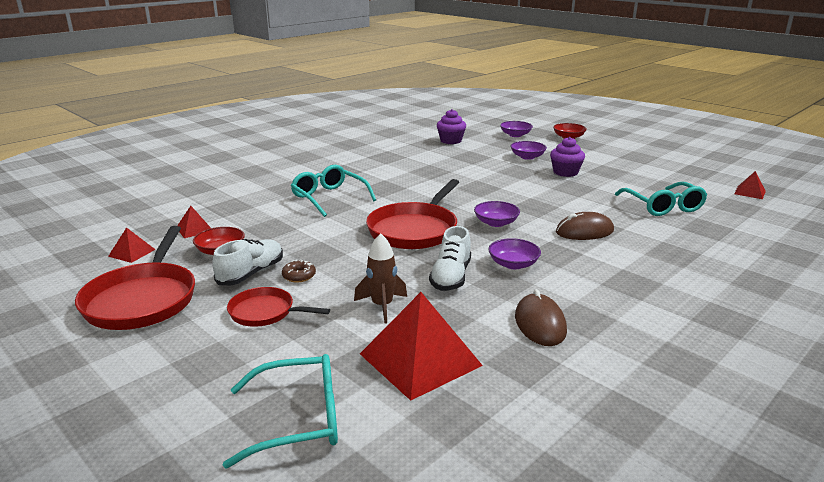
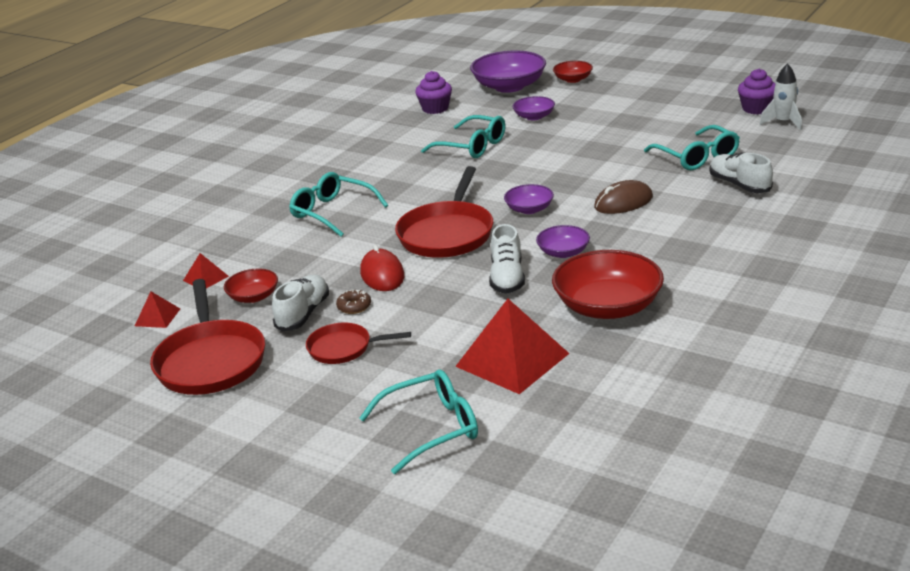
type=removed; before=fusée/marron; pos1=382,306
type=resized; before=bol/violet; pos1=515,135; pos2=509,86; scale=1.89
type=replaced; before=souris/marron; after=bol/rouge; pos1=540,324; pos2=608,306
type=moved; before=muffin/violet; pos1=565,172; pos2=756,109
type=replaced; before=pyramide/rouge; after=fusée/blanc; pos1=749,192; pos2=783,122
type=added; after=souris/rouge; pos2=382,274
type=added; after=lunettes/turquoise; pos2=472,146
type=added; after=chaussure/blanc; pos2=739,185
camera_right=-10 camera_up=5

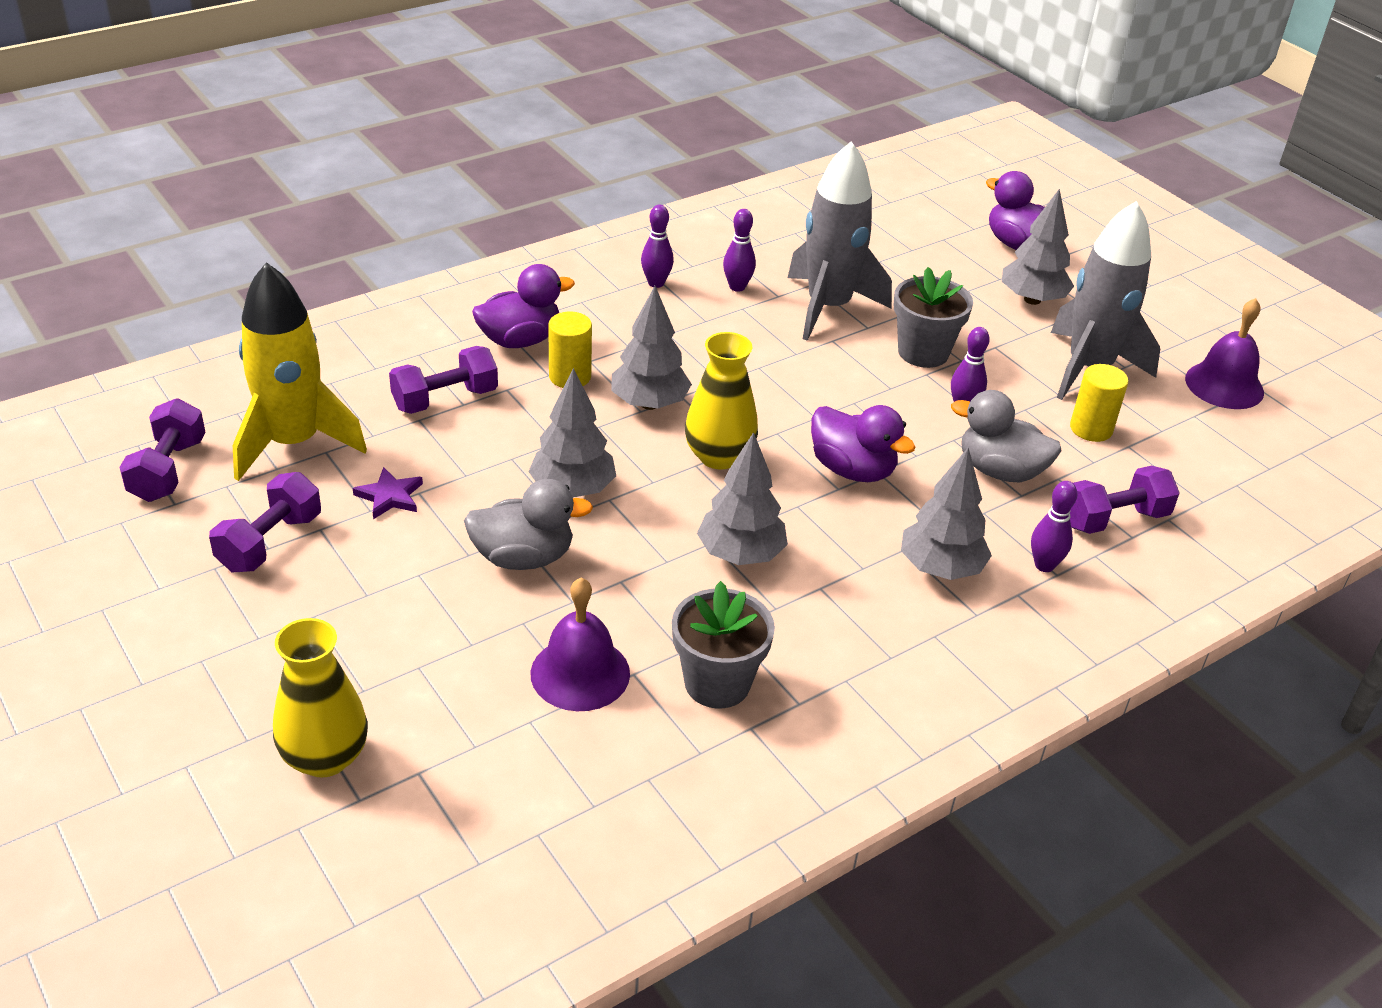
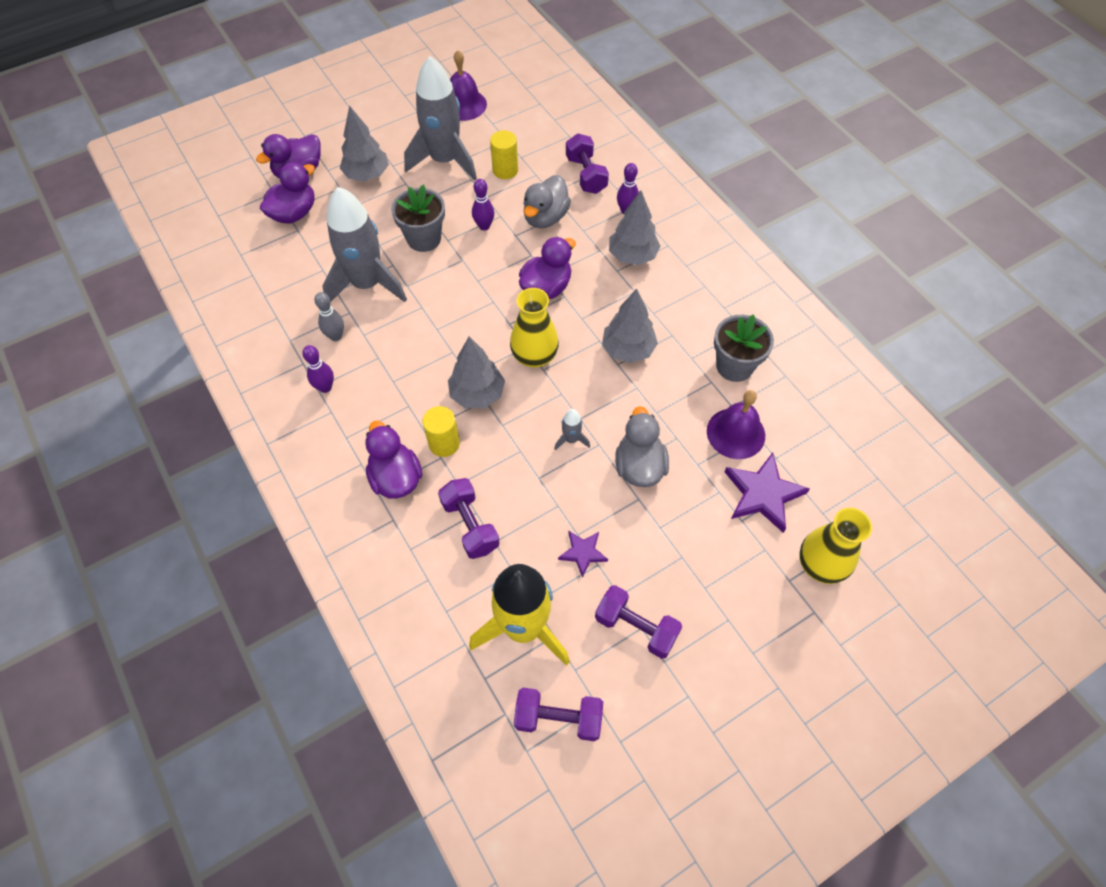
type=replaced; before=arbre/gris; after=fusée/gris; pos1=573,489; pos2=571,439
type=recoloured; before=quille/violet; after=quille/gris; pos1=737,287; pos2=336,336
type=added; after=canard/violet; pos2=294,213
type=added; after=étoile/violet; pos2=763,494
camera_right=-85 camera_up=20

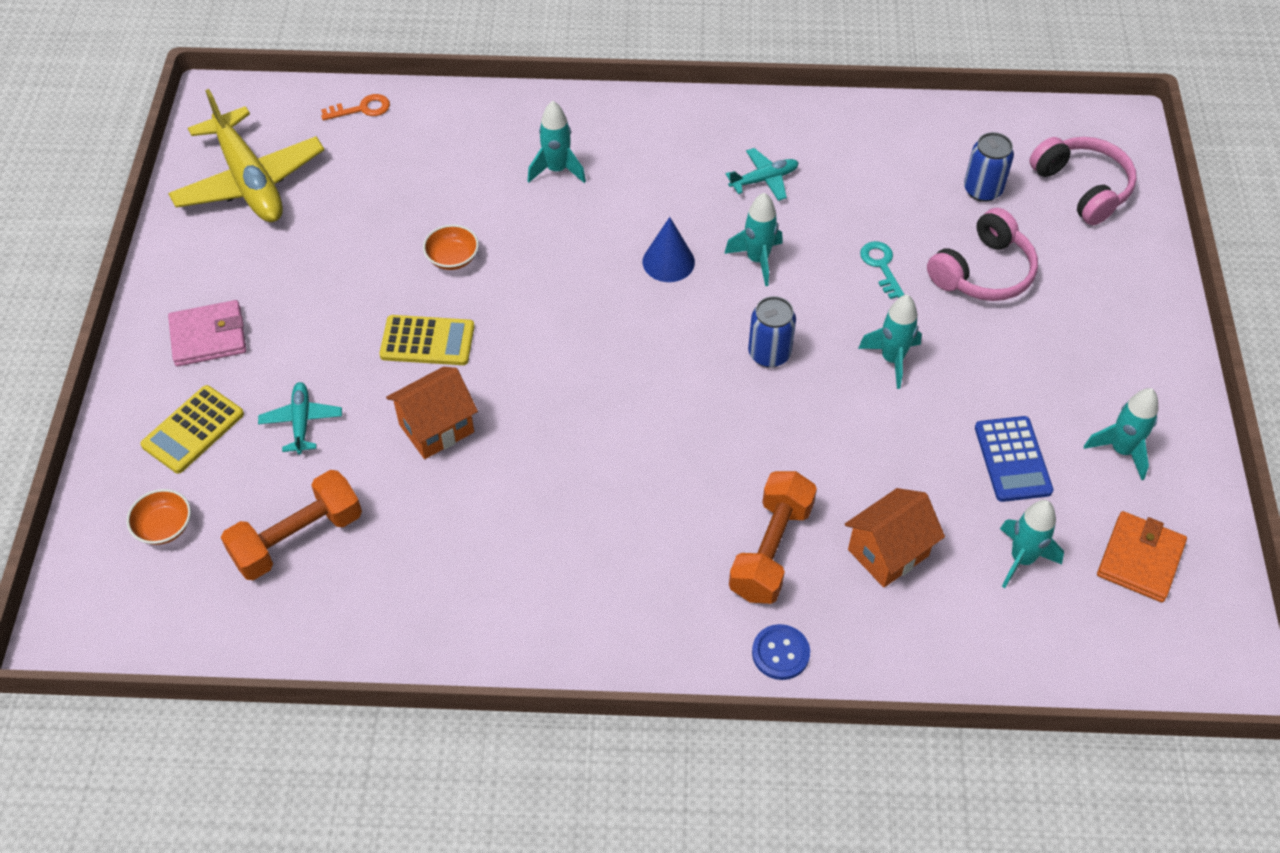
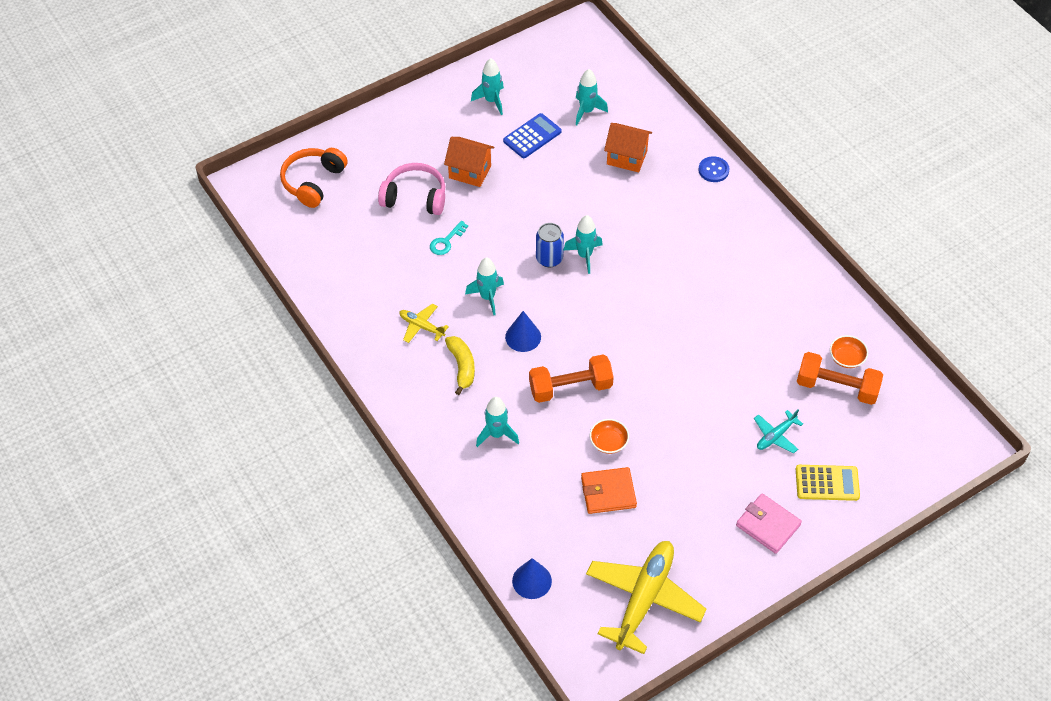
type=moved; before=bol/orange; pos1=164,527; pos2=846,358
type=replaced; before=clé/orange; after=cône/bleu; pos1=362,109; pos2=532,581
type=removed; before=calculatrice/jaune; pos1=427,341
type=moved; before=maison/orange; pos1=436,428; pos2=470,172
type=recoloured; before=avion/turquoise; after=avion/jaune; pos1=764,179; pos2=421,326
type=moved; before=haltère/orange; pos1=771,550; pos2=570,387
type=moved; before=fusée/turquoise; pos1=892,359; pos2=584,255
type=removed; before=canette/bleu; pos1=982,190
type=recoloured; before=casque audio/rose; after=casque audio/orange; pos1=1082,187; pos2=313,182
type=moved; before=portefeuille/orange; pos1=1140,559; pos2=608,492
type=added; after=banane/jaune; pos2=462,367
camera_right=-125 camera_up=0

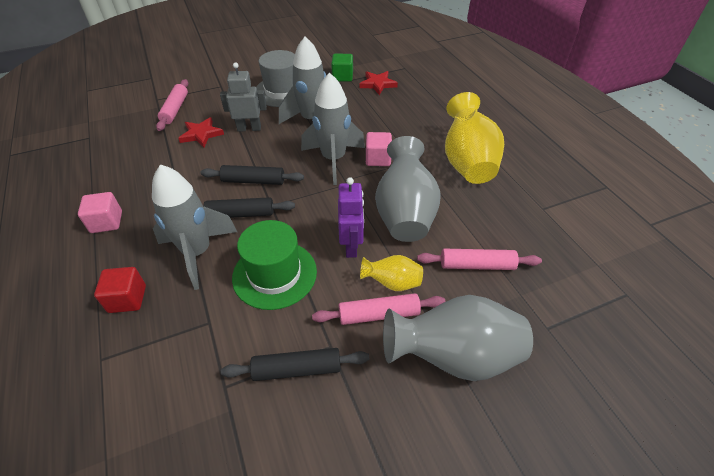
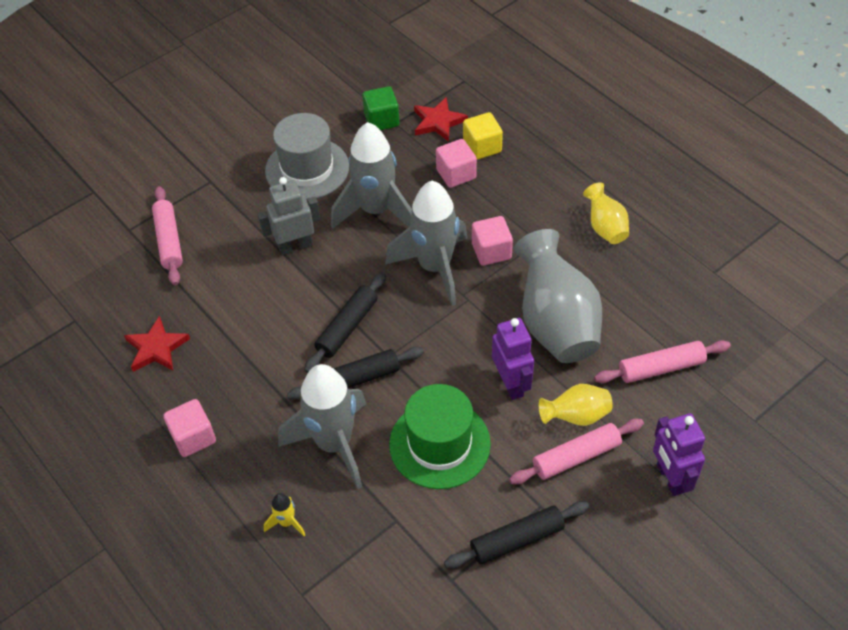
type=replaced; before=cube/rouge; after=fusée/jaune; pos1=127,299; pos2=286,522
type=moved; before=étoile/rouge; pos1=201,134; pos2=156,348
type=turned; before=rouleau à pâtisserie/noir; pos1=253,181; pos2=347,327; turn=-45
type=replaced; before=vase/gris; after=robot/violet; pos1=454,356; pos2=670,478
type=resized; before=vase/jaune; pos1=467,162; pos2=605,227; scale=0.51
type=added; after=cube/rose; pos2=456,174
type=added; after=cube/jaune; pos2=482,147
camera_right=-15 camera_up=5

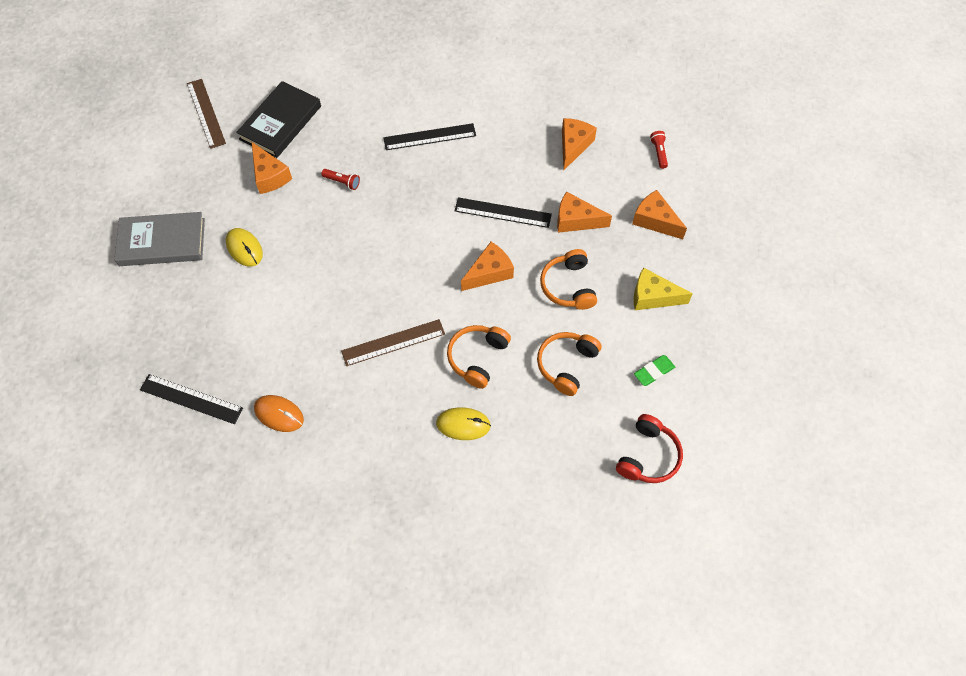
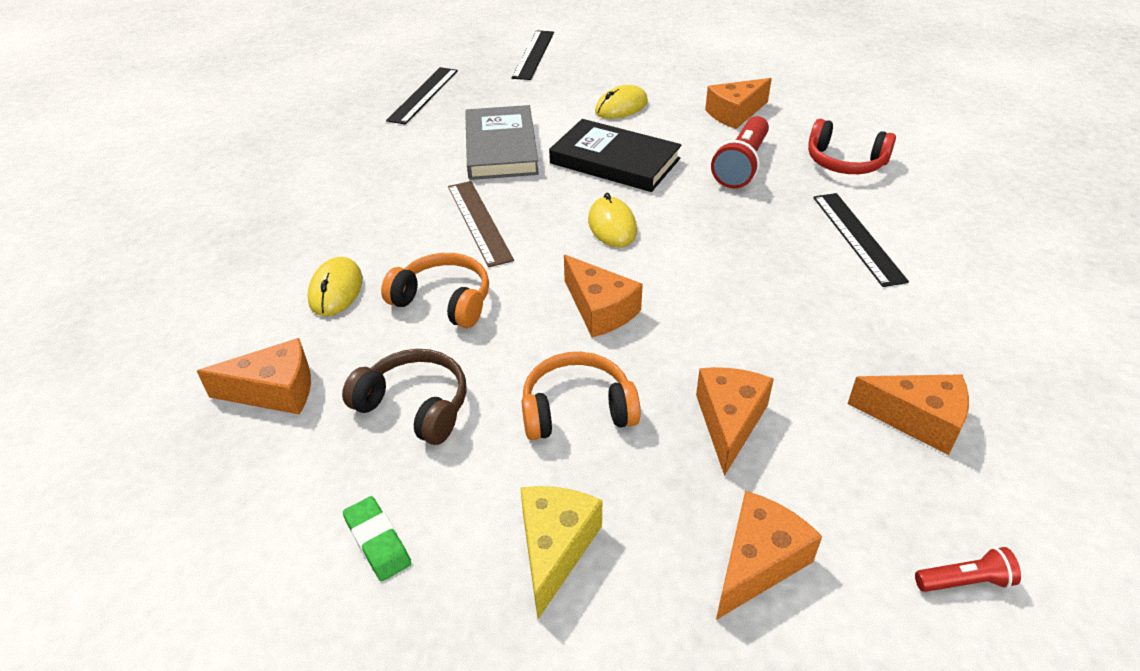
type=moved; before=livre/gris; pos1=162,242; pos2=501,148
type=removed; before=règle/marron; pos1=206,113
type=moved; before=livre/noir; pos1=280,122; pos2=614,161
type=removed; before=souris/orange; pos1=279,414
type=resized; before=lampe de poche/rouge; pos1=342,182; pos2=742,165; scale=1.95
type=moved; before=règle/noir; pos1=502,213; pos2=533,54
type=recoloured; before=casque audio/orange; after=casque audio/marron; pos1=566,365; pos2=415,406
type=moved; before=casque audio/rouge; pos1=648,456; pos2=844,162
type=added; after=fromage/orange; pos2=275,391
type=added; after=souris/jaune; pos2=612,226
camera_right=90 camera_up=-20

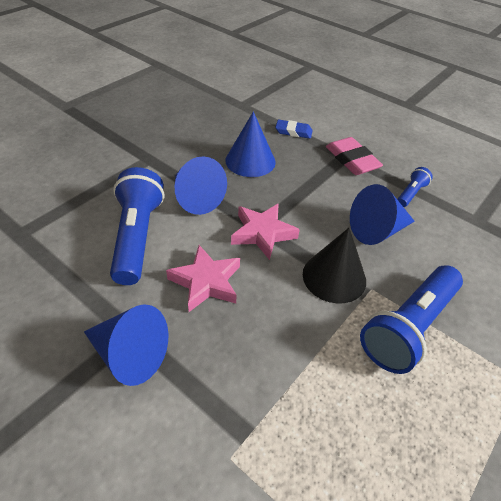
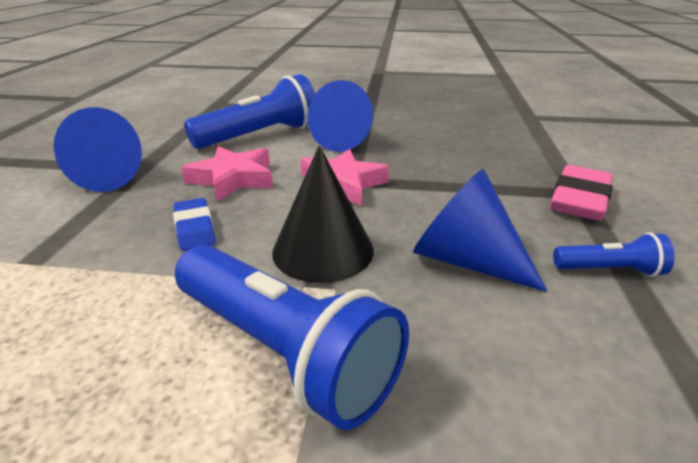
type=removed; before=cône/bleu; pos1=250,161
type=moved; before=gomme/bleu; pos1=293,132; pos2=194,228
type=turned; before=lampe de poche/bleu; pos1=408,328; pos2=284,351; turn=-150
camera_right=60 camera_up=-15

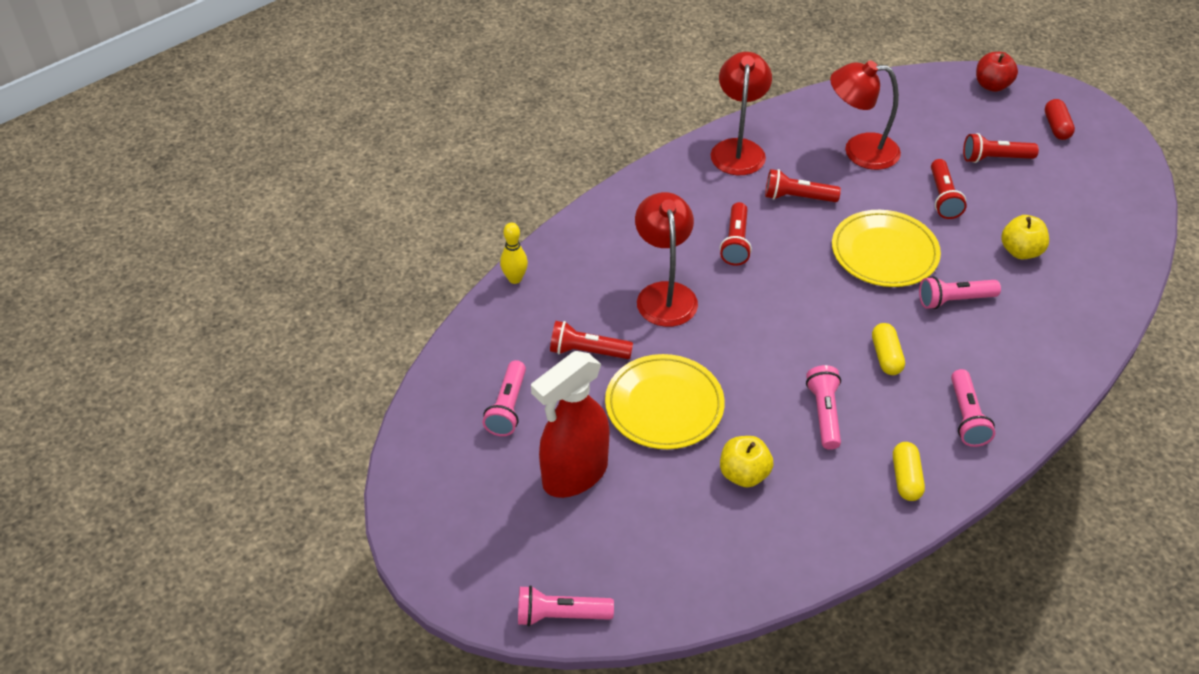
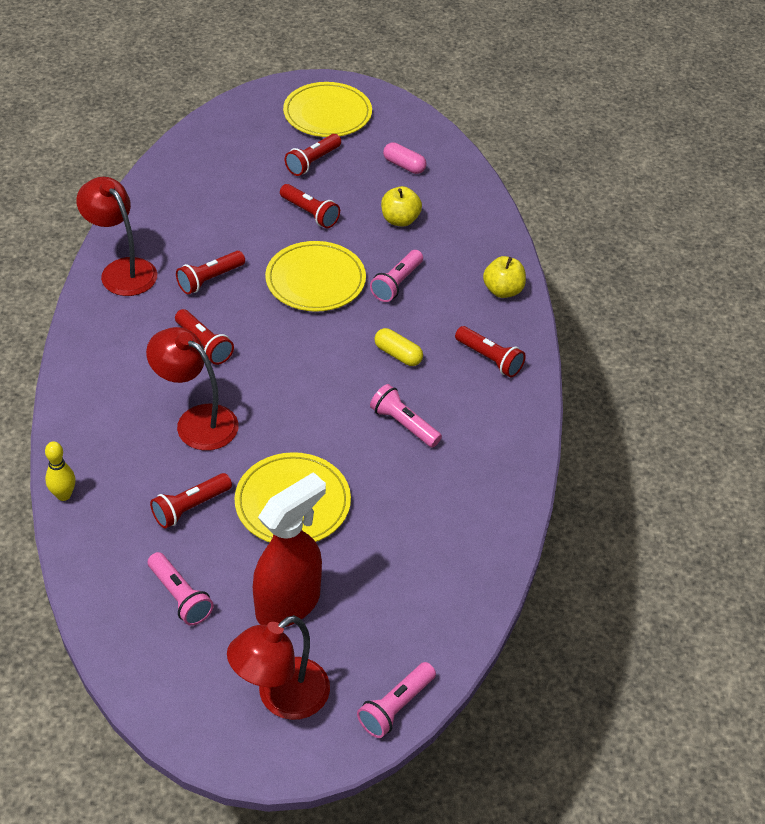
type=turned; before=vaporisateur/rouge; pos1=574,475; pos2=289,604; turn=-135
type=moved; before=pomme/jaune; pos1=744,474; pos2=503,290
type=moved; before=lampe/rouge; pos1=859,151; pos2=281,698
type=removed; before=gélule/jaune; pos1=906,478
type=recoloured; before=lampe de poche/rose; after=lampe de poche/rouge; pos1=966,417; pos2=489,359
type=removed; before=pomme/rouge; pos1=992,85
type=replaced; before=gélule/rouge; after=assiette/jaune; pos1=1056,127; pos2=327,114
type=added; after=gélule/rose; pos2=404,165
camera_right=-50 camera_up=0

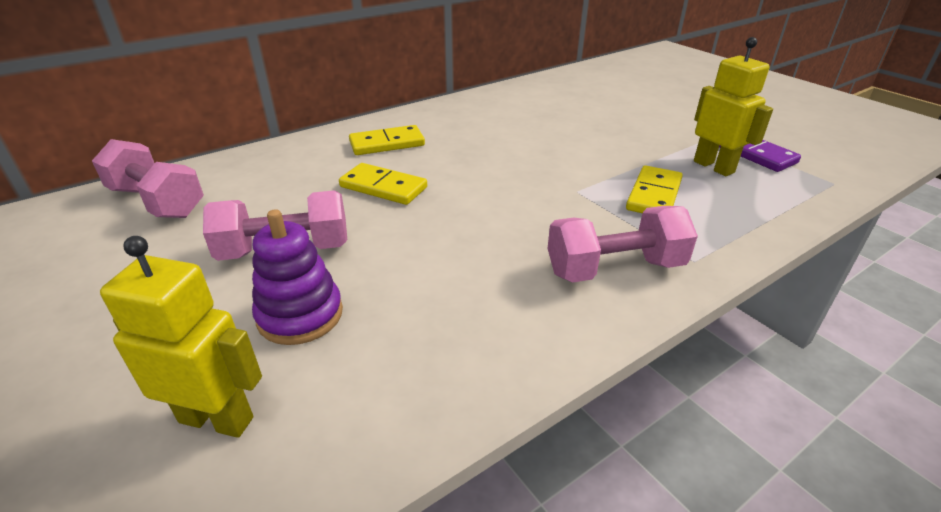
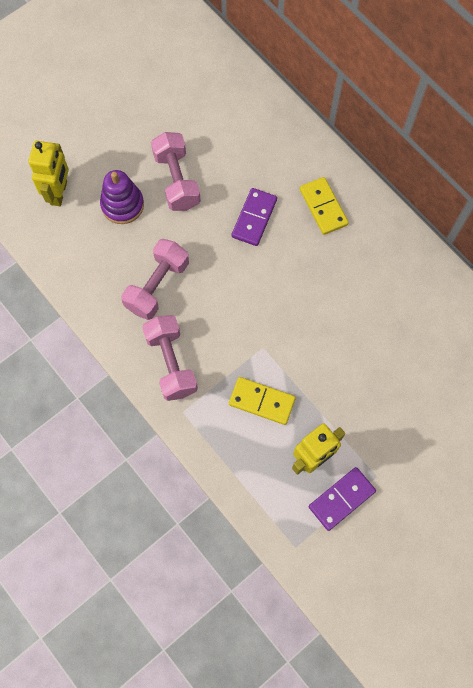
type=moved; before=haltère/rose; pos1=157,202; pos2=157,286
type=recoloured; before=domino/jaune; after=domino/violet; pos1=383,187; pos2=254,218
camera_right=85 camera_up=35

